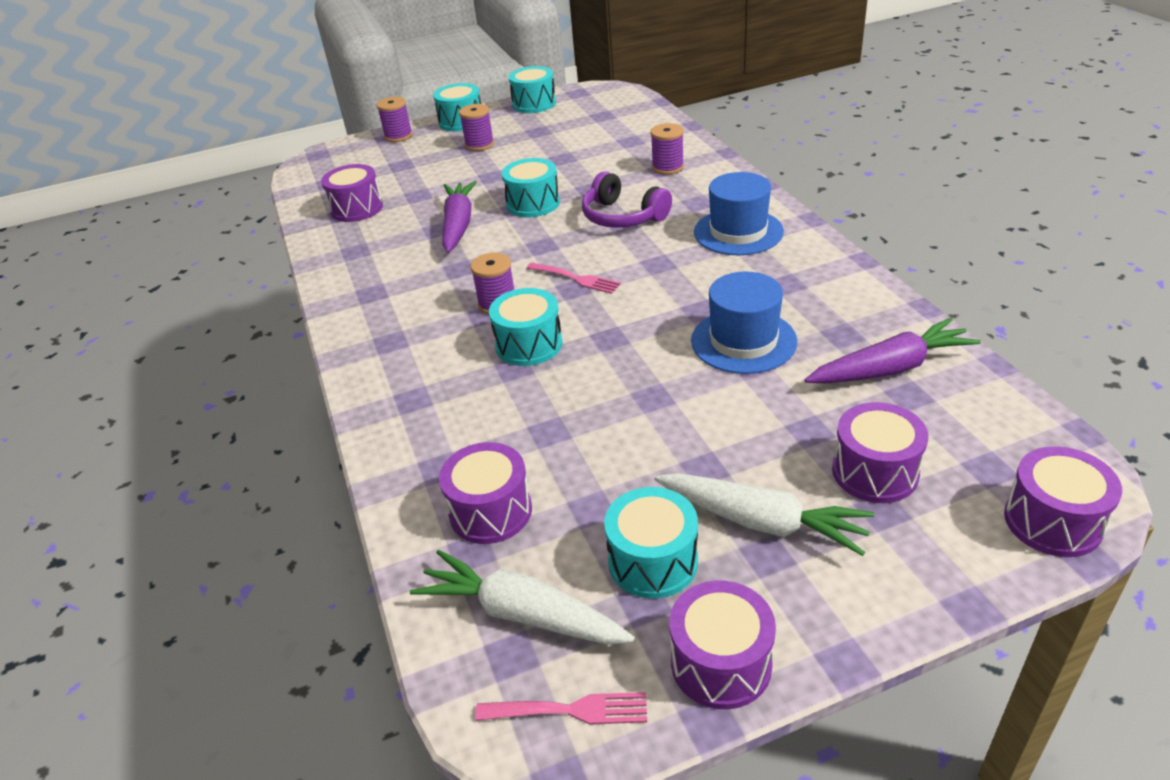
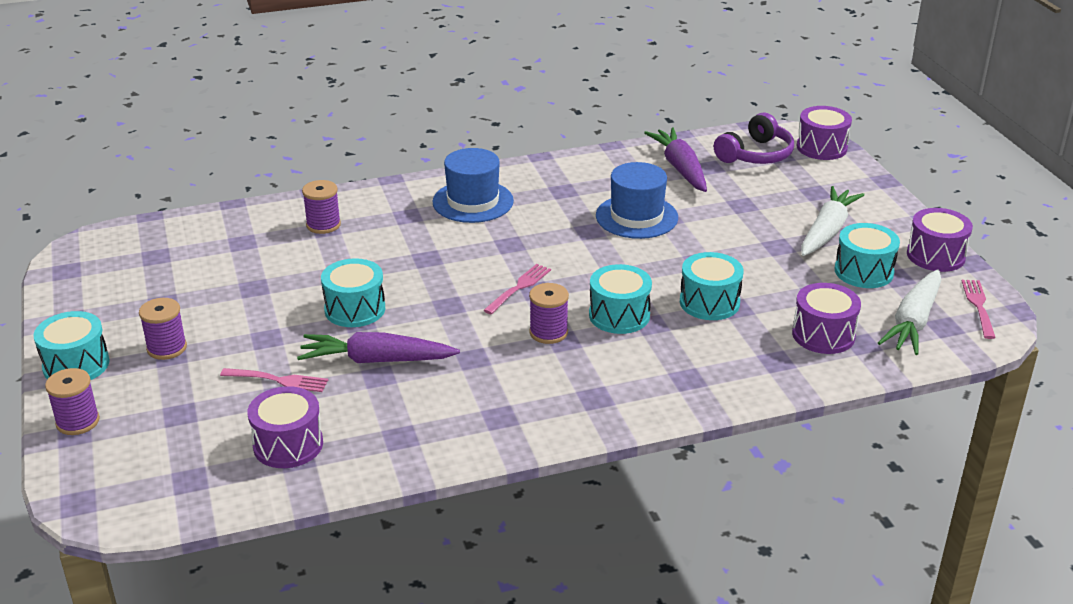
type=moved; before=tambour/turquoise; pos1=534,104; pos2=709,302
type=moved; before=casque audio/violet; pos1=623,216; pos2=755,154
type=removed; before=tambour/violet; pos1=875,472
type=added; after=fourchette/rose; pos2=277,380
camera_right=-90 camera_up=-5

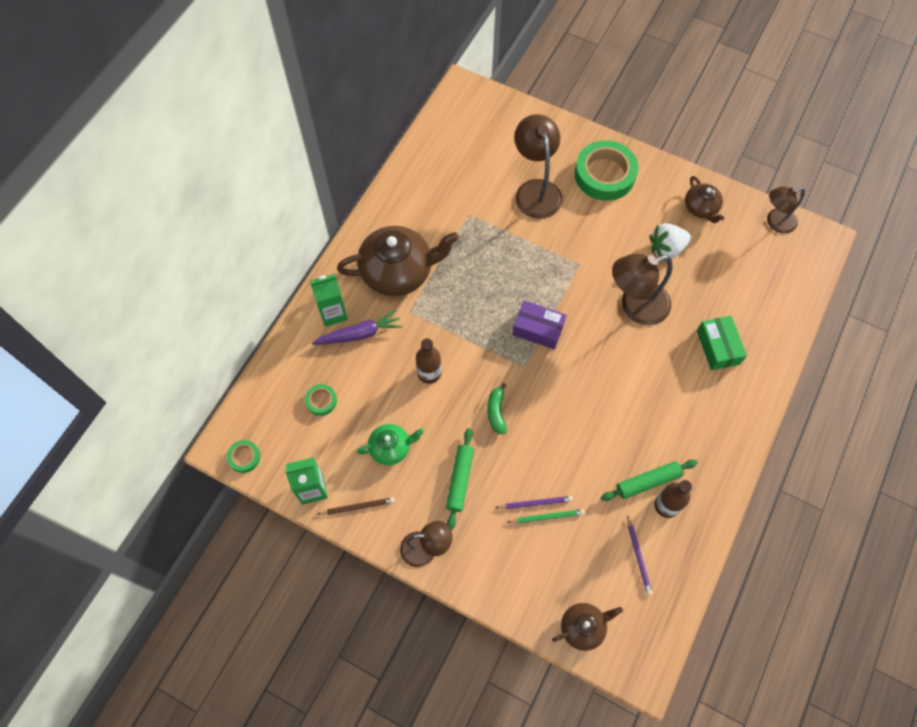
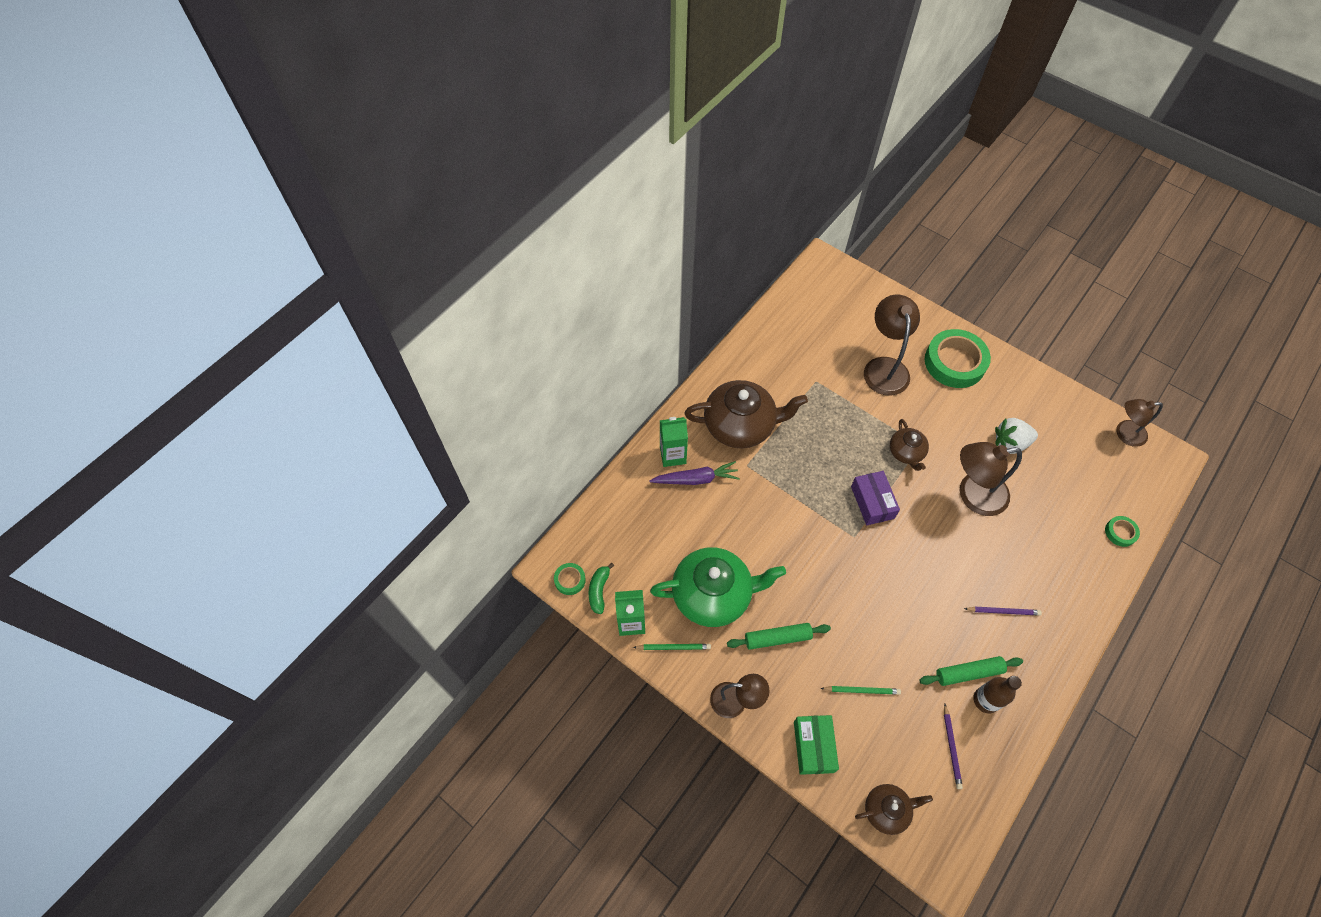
type=moved; before=ruban adhésif/vert; pos1=321,401; pos2=1120,532
type=recoloured; before=crayon/marron; after=crayon/vert; pos1=357,507; pos2=673,647
type=resized; before=théière/vert; pos1=391,448; pos2=713,595; scale=1.91
type=removed; before=bouteille/marron; pos1=429,373
type=turned; before=rouleau à pâtisserie/vert; pos1=460,480; pos2=777,638; turn=60
type=moved; before=banane/vert; pos1=496,412; pos2=599,591
type=moved; before=crayon/violet; pos1=535,503; pos2=1003,611
type=turned; before=boîte/violet; pos1=538,329; pos2=872,502; turn=45
type=moved; before=théière/marron; pos1=701,208; pos2=906,452
type=moved; before=boîte/vert; pos1=718,347; pos2=813,746
camera_right=10 camera_up=-5

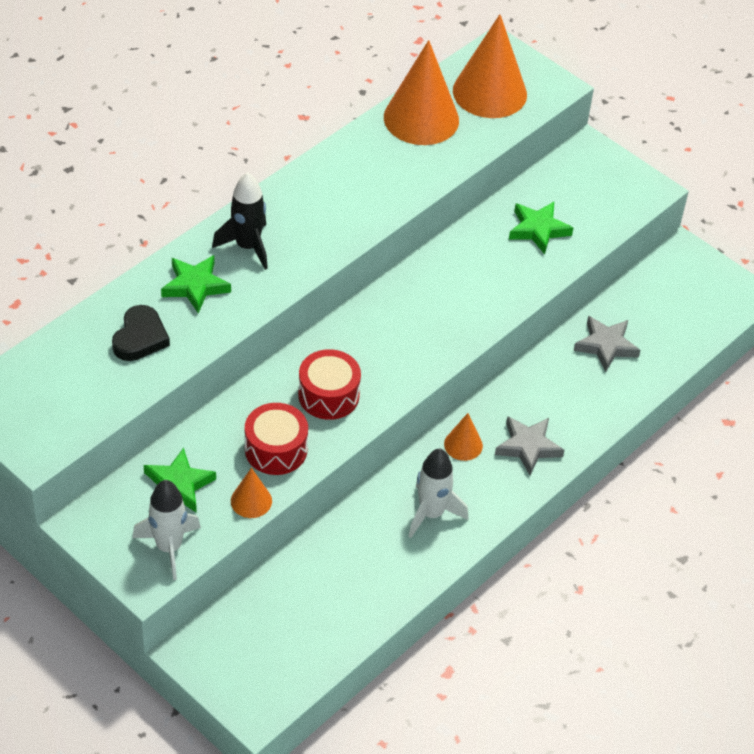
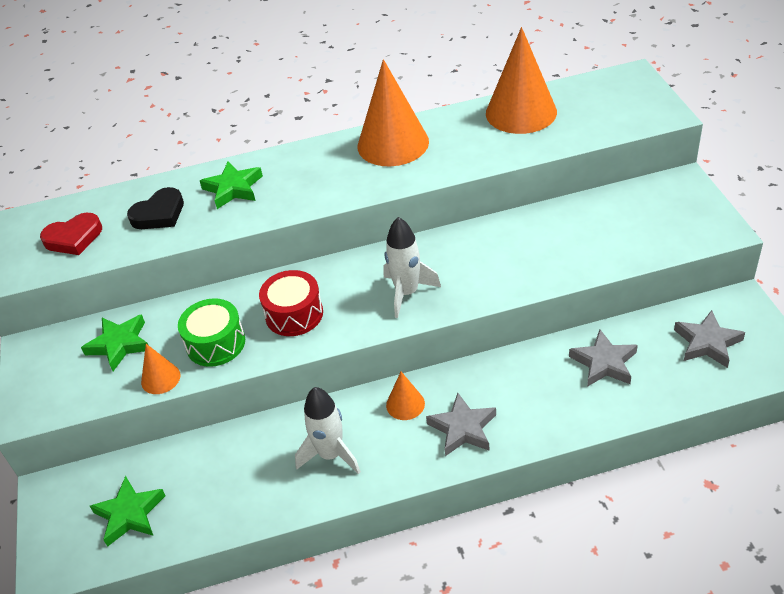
type=moved; before=fusée/blanc; pos1=169,547; pos2=407,293
type=removed; before=fusée/noir; pos1=247,246
type=recoloured; before=tambour/rouge; after=tambour/vert; pos1=276,449; pos2=215,343
type=moved; before=cône/orange; pos1=489,92; pos2=393,144
type=moved; before=étoile/vert; pos1=538,229; pos2=130,514
type=added; after=cœur/rouge; pos2=74,238
type=added; after=étoile/gris; pos2=707,343
camera_right=40 camera_up=-5

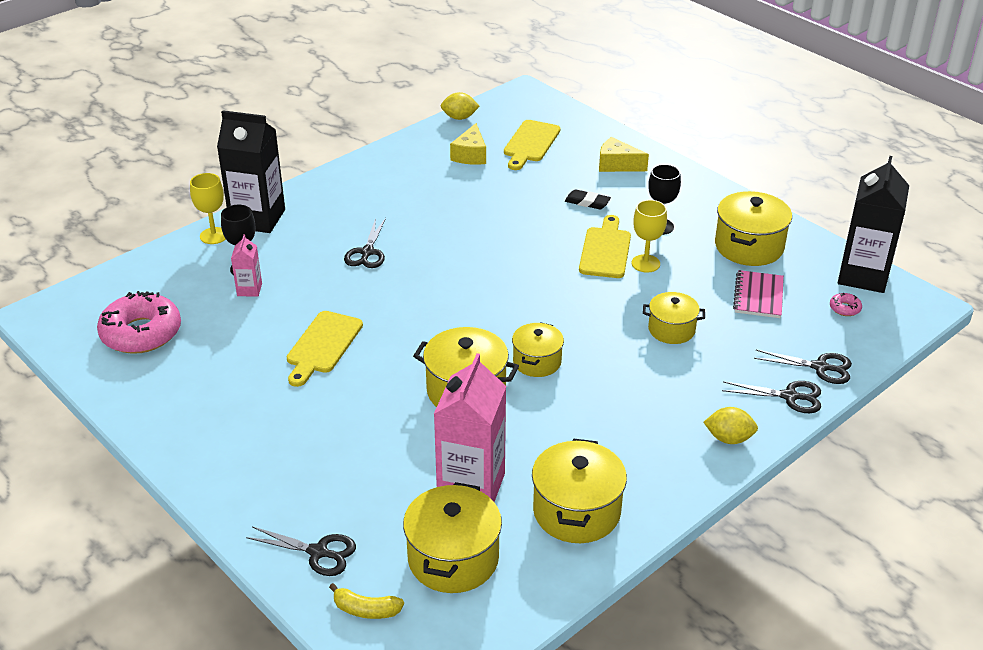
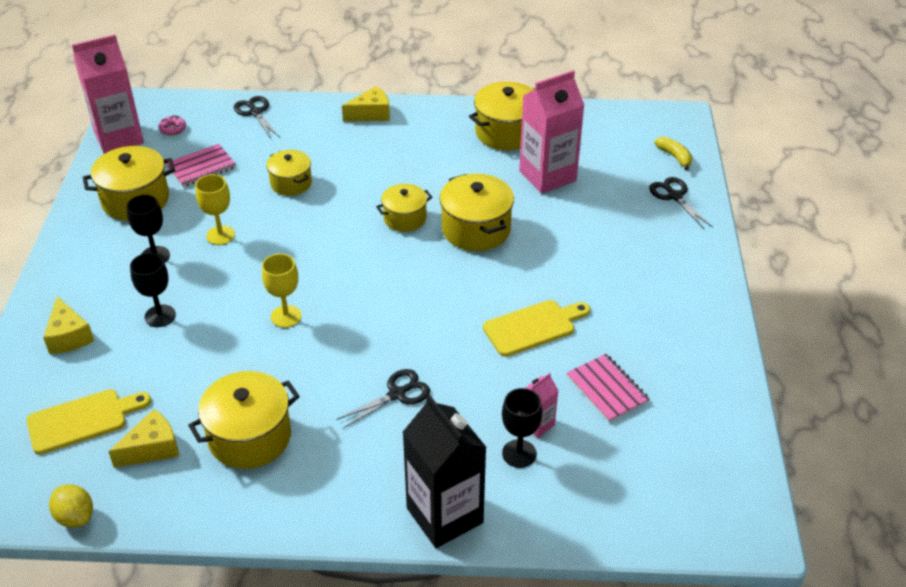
type=removed; before=beignet/rose; pos1=141,333
type=moved; before=verre à pied/jaune; pos1=214,236; pos2=286,316
type=moved; before=marmite/jaune; pos1=453,558; pos2=250,437
type=replaced; before=gomme/noir; after=verre à pied/noir; pos1=587,202; pos2=160,316
type=removed; before=planche à découper/jaune; pos1=605,250
type=replaced; before=citron/jaune; after=fromage/jaune; pos1=729,438; pos2=371,114
type=removed; before=ciseaux/noir; pos1=789,396
type=recoloured; before=brique de lait/noir; after=brique de lait/rose; pos1=863,275; pos2=119,138
type=added; after=carnet/rose; pos2=607,389
camera_right=-135 camera_up=5

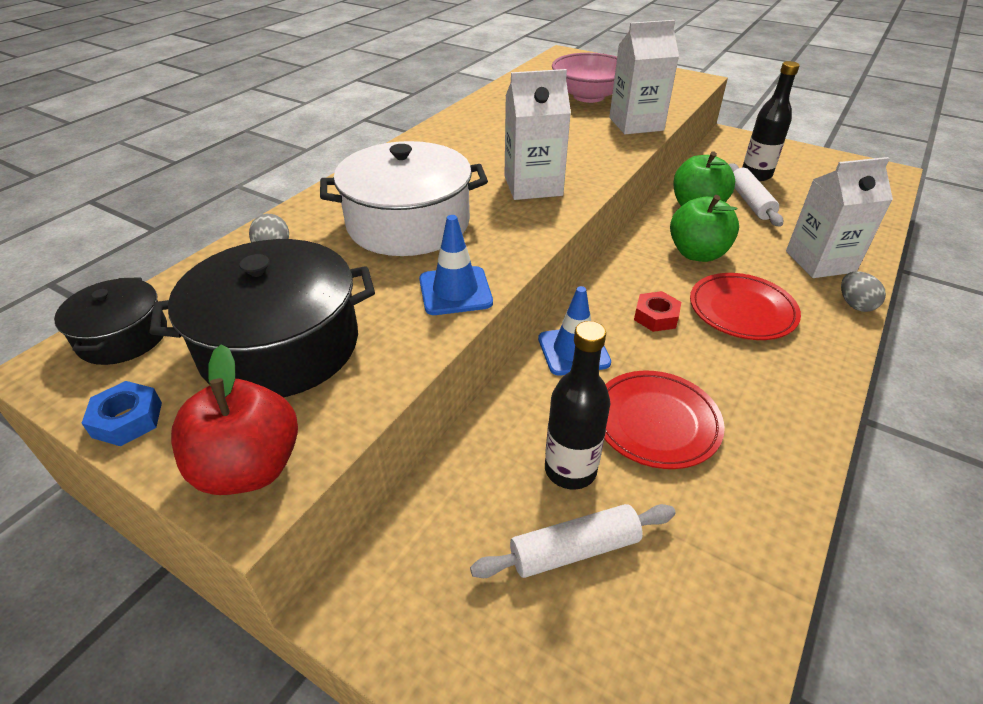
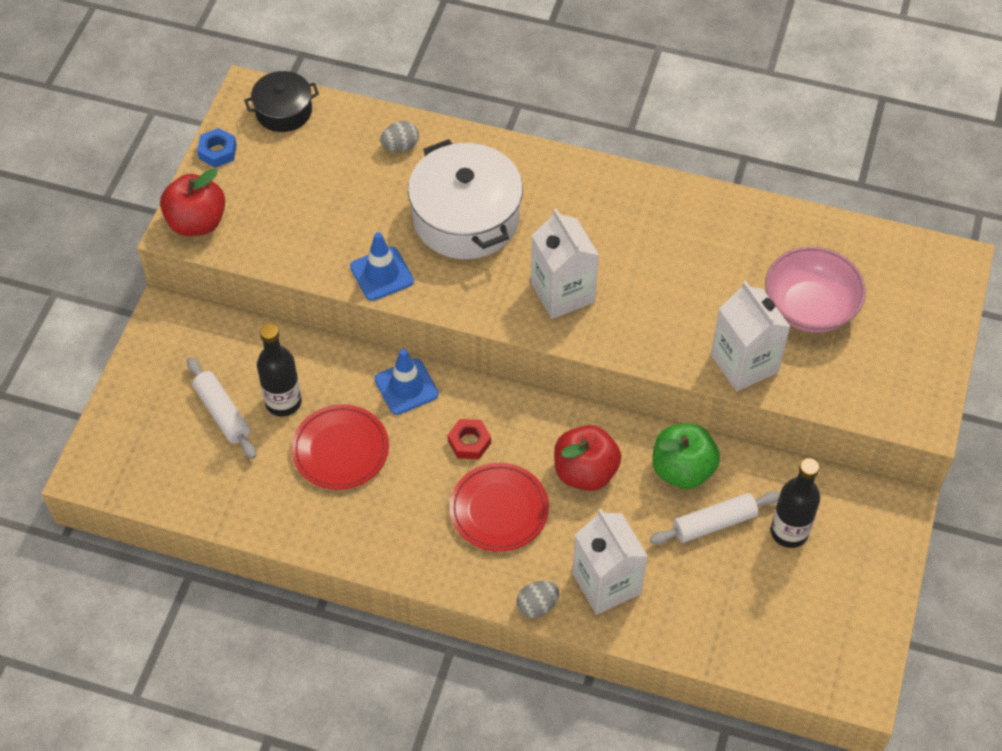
type=removed; before=marmite/noir; pos1=280,345
type=recoloured; before=pomme/vert; after=pomme/rouge; pos1=697,253; pos2=585,472
camera_right=75 camera_up=15

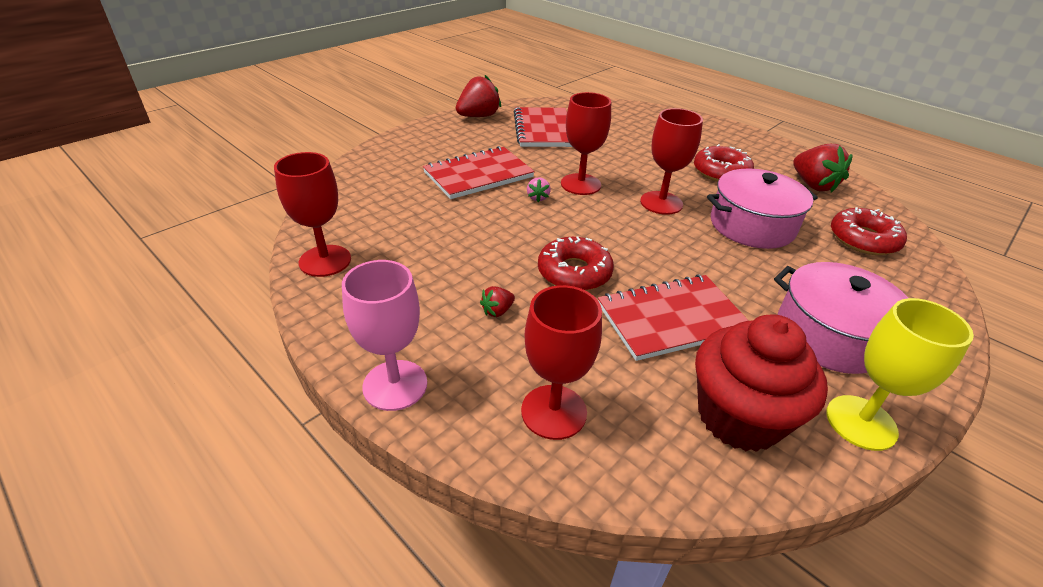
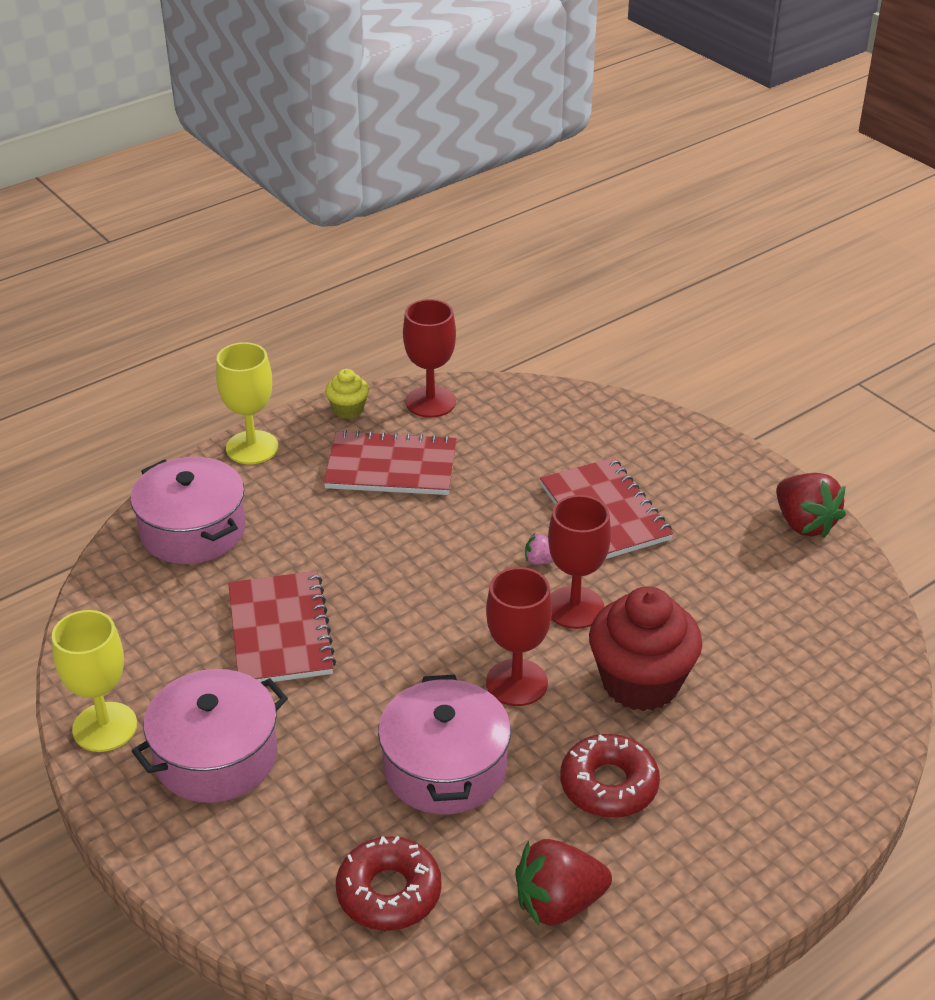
type=recoloured; before=verre à pied/rose; after=verre à pied/jaune; pos1=395,385; pos2=252,447
type=removed; before=fraise/rouge; pos1=497,311
type=moved; before=carnet/rouge; pos1=543,129; pos2=391,467
type=replaced; before=verre à pied/rouge; after=marmite/rose; pos1=554,412; pos2=193,530
type=removed; before=beignet/rouge; pos1=574,272
type=moved; before=muffin/rouge; pos1=739,417; pos2=640,682
type=added; after=muffin/jaune; pos2=348,410
camera_right=100 camera_up=0

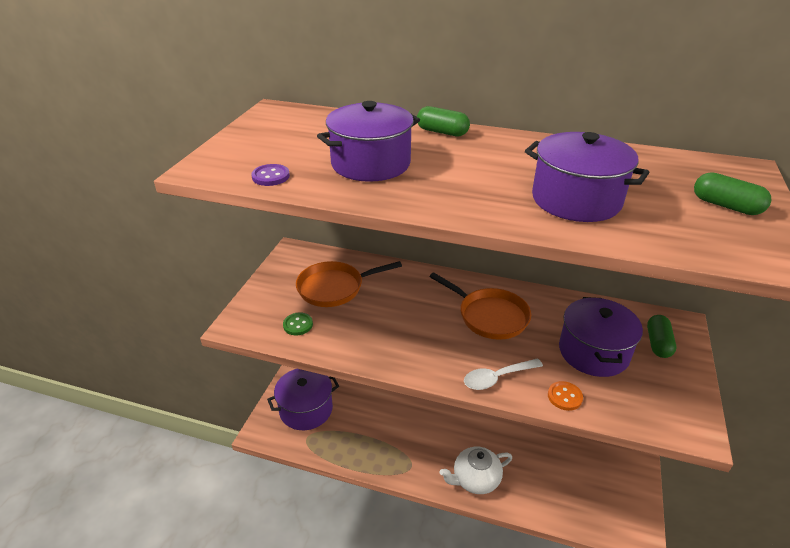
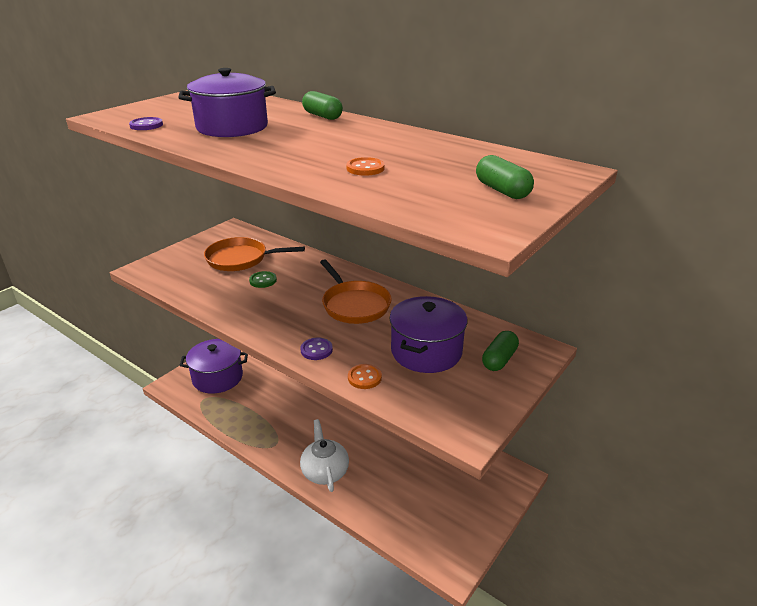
type=moved; before=bouton/vert; pos1=298,325; pos2=263,280
type=turned; before=théière/blanc; pos1=475,479; pos2=325,471; turn=75
type=replaced; before=cuillère/blanc; after=bouton/violet; pos1=497,378; pos2=316,350
type=replaced; before=marmite/violet; after=bouton/orange; pos1=576,200; pos2=365,168
camera_right=20 camera_up=-5

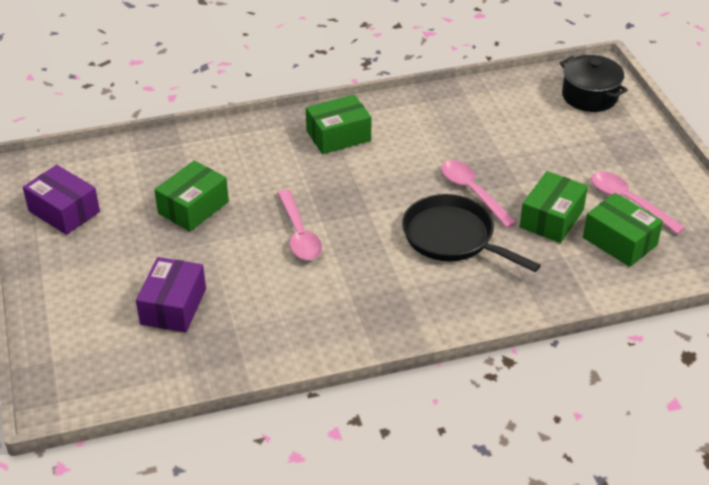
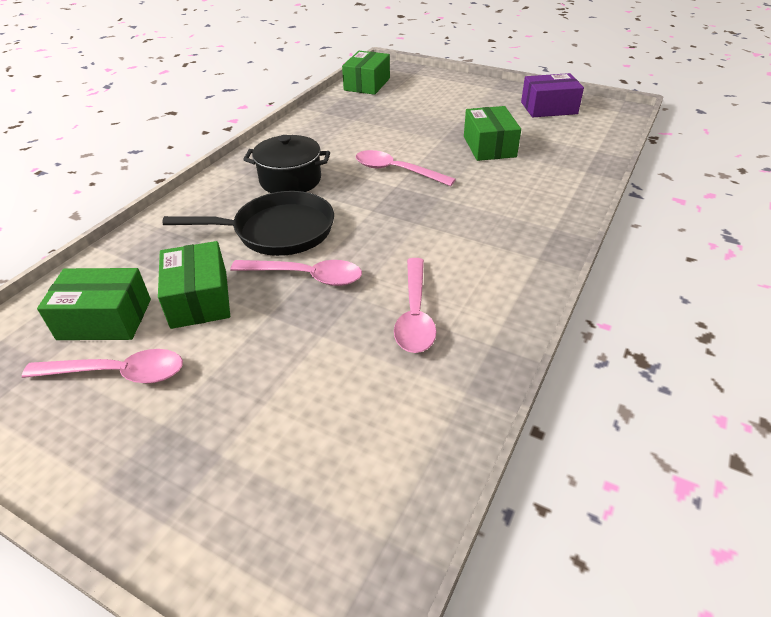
type=removed; before=boîte/violet; pos1=173,306
type=moved; before=boîte/vert; pos1=338,136; pos2=367,84
type=moved; before=marmite/noir; pos1=589,96; pos2=290,180
type=added; after=cuillère/rose; pos2=415,314
camera_right=135 camera_up=0

